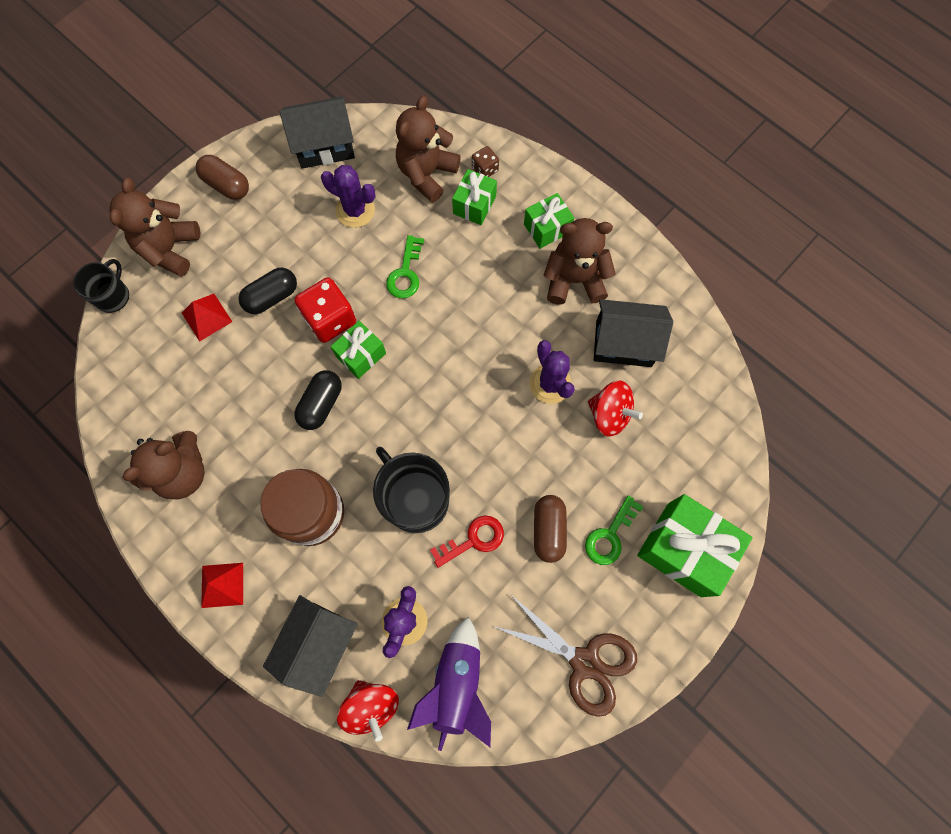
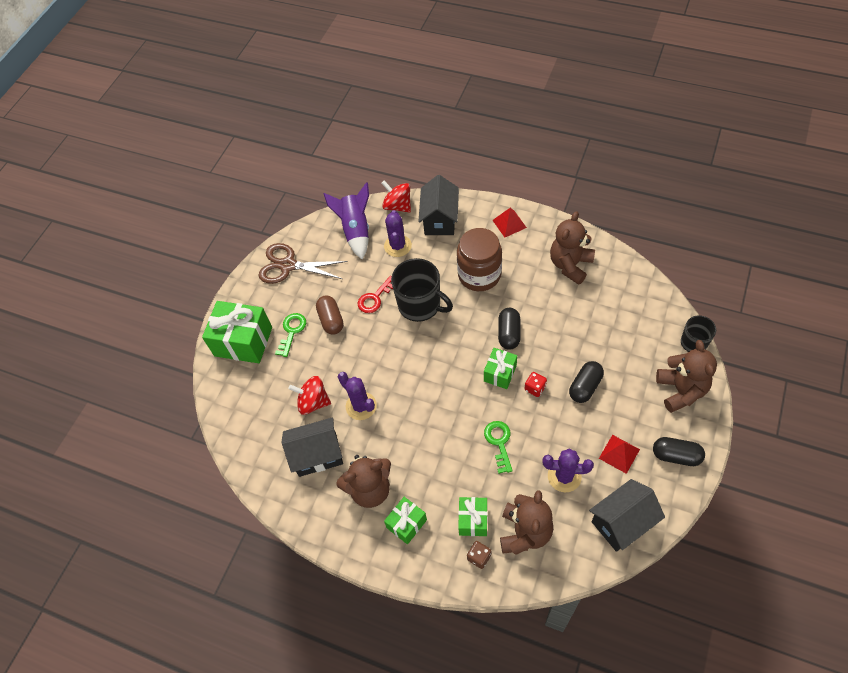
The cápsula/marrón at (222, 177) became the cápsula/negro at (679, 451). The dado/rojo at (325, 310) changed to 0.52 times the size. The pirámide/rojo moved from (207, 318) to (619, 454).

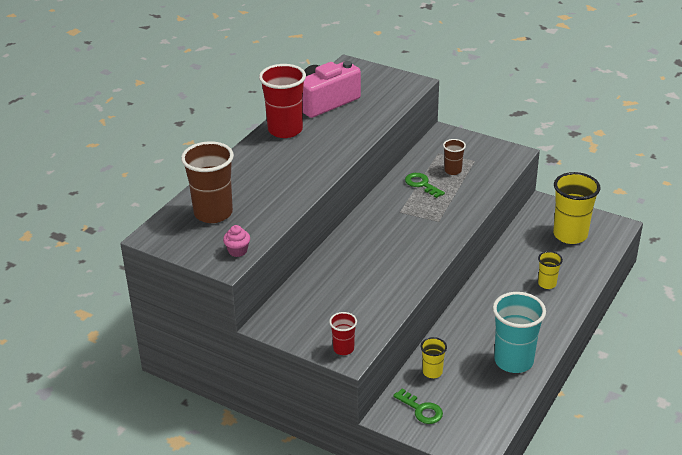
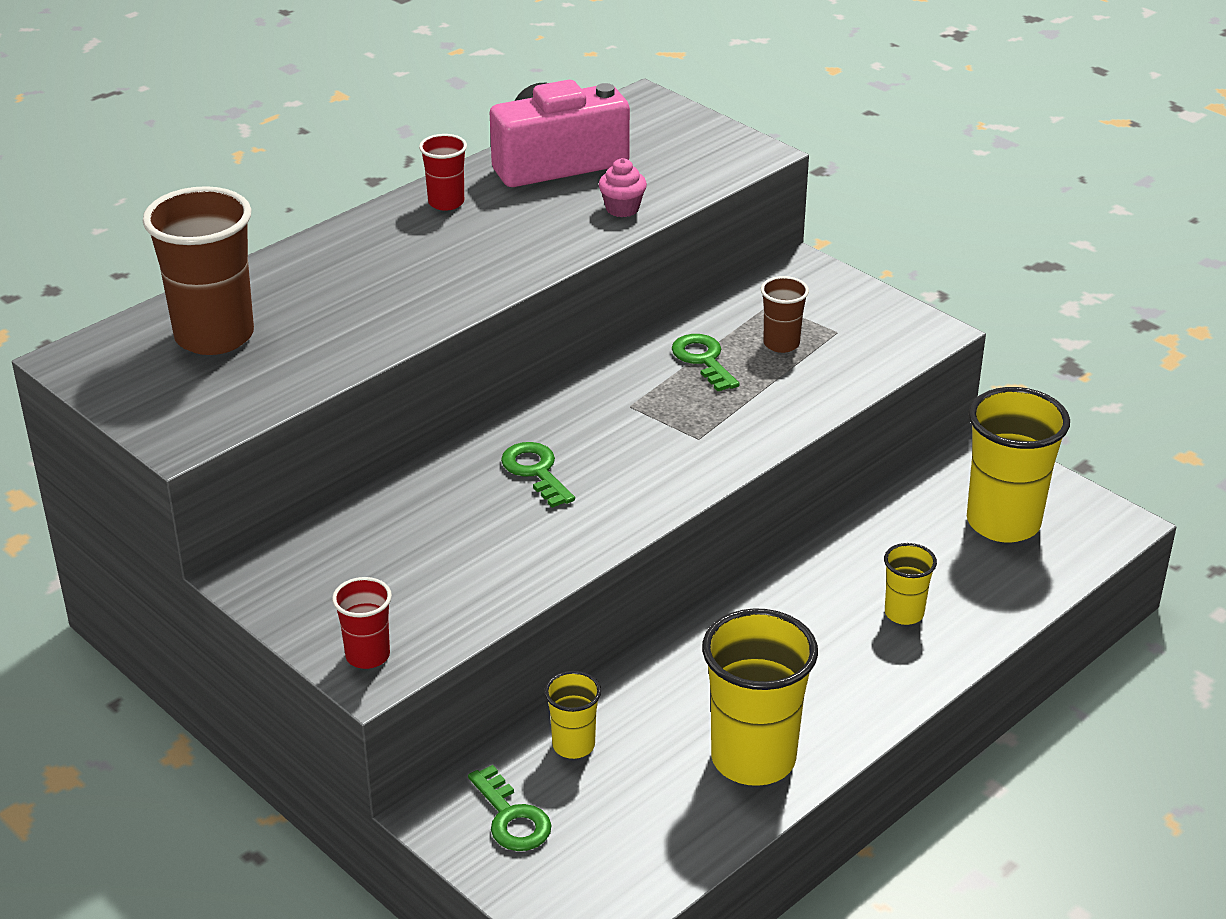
The vaso/rojo at (282, 101) changed to 0.51 times the size. The magdalena/rosa moved from (236, 241) to (623, 187). The vaso/turquesa at (519, 332) became the vaso/amarillo at (760, 697). The llave/verde at (538, 475) appeared.

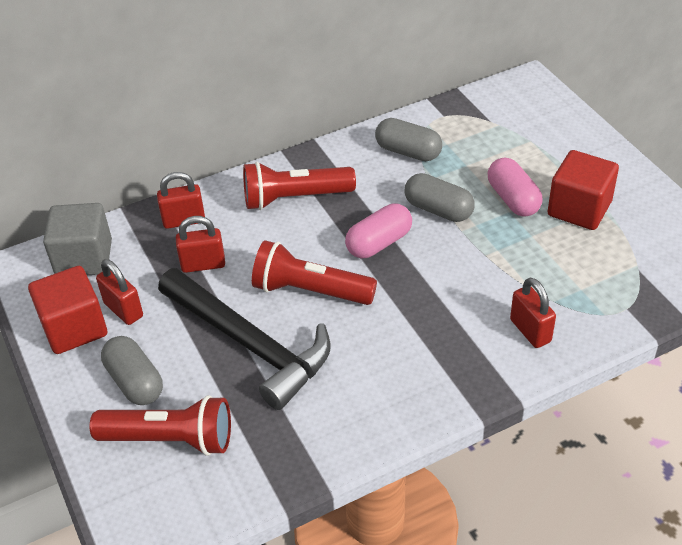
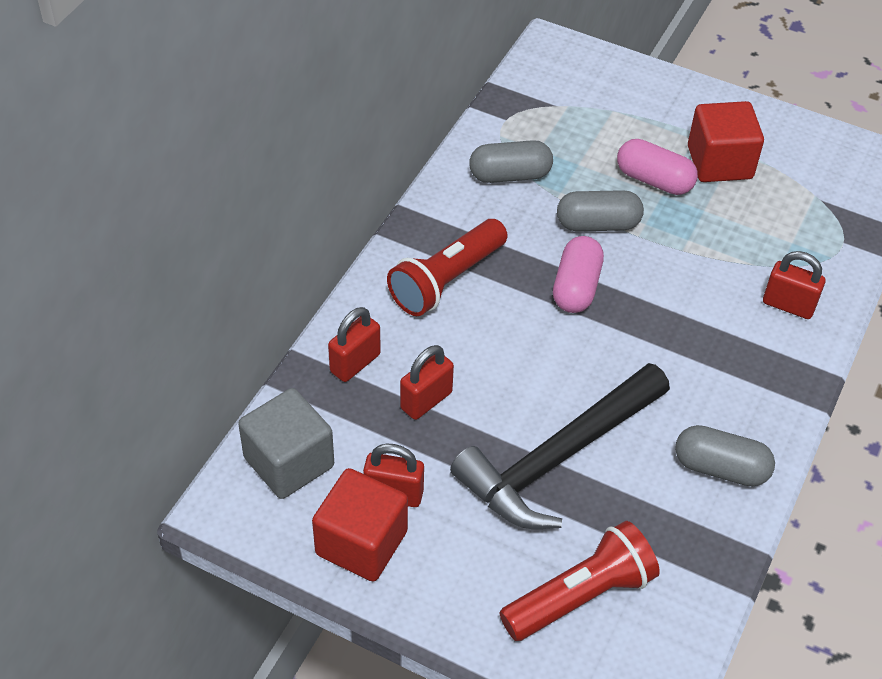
The lámpara de mano/rojo at (314, 272) disappeared. The martillo/negro at (244, 339) turned 135 degrees clockwise. The cápsula/gris moved from (132, 370) to (725, 456).

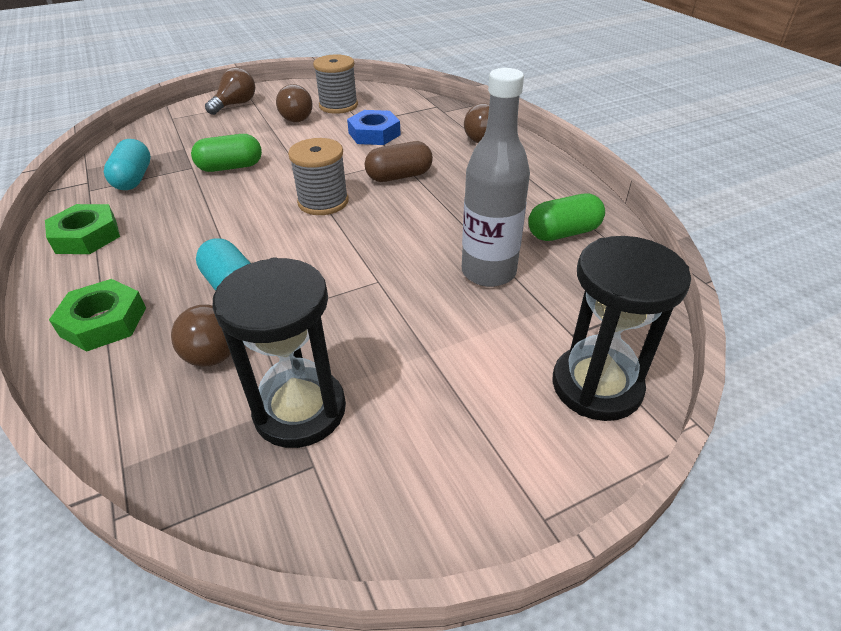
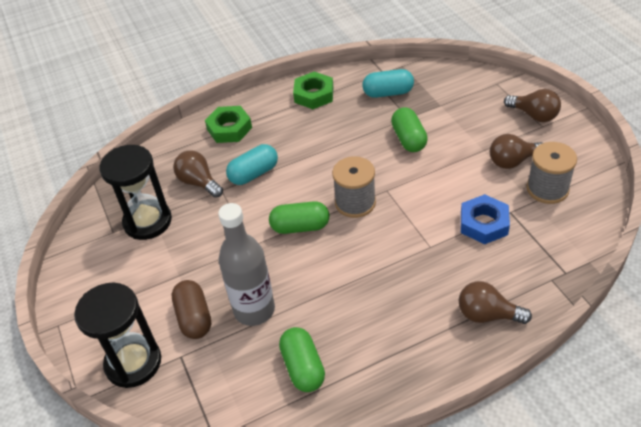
The cápsula/marrón moved from (399, 161) to (191, 309). The cápsula/verde at (299, 217) appeared.

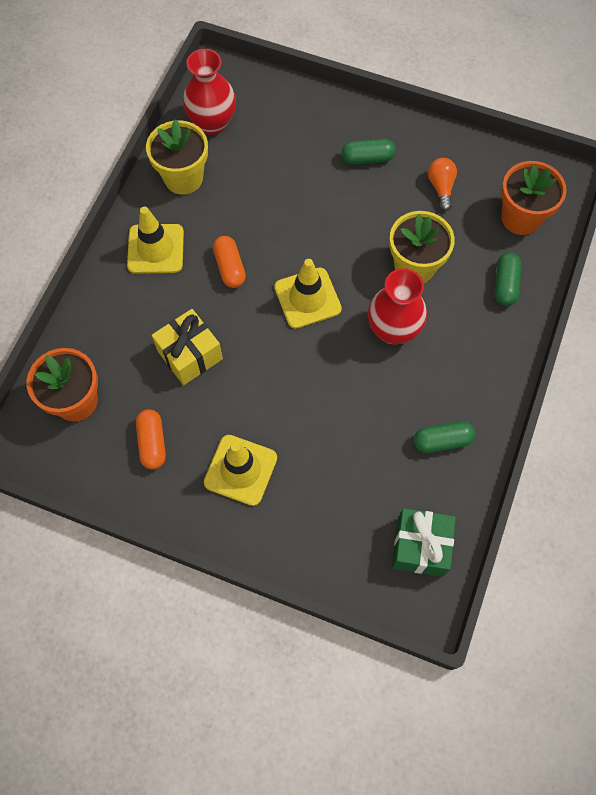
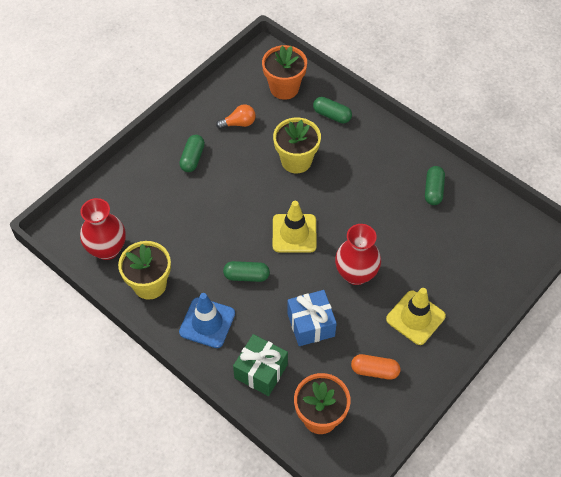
The bombilla/naranja at (442, 184) turned 150 degrees clockwise. The cono de tráfico/amarillo at (155, 240) became the cono de tráfico/azul at (207, 320). The cápsula/naranja at (229, 262) became the cápsula/verde at (246, 271). The florero/rojo moved from (397, 306) to (358, 254). The regalo/amarillo at (187, 347) became the regalo/azul at (312, 318). The regalo/verde moved from (424, 542) to (260, 365).

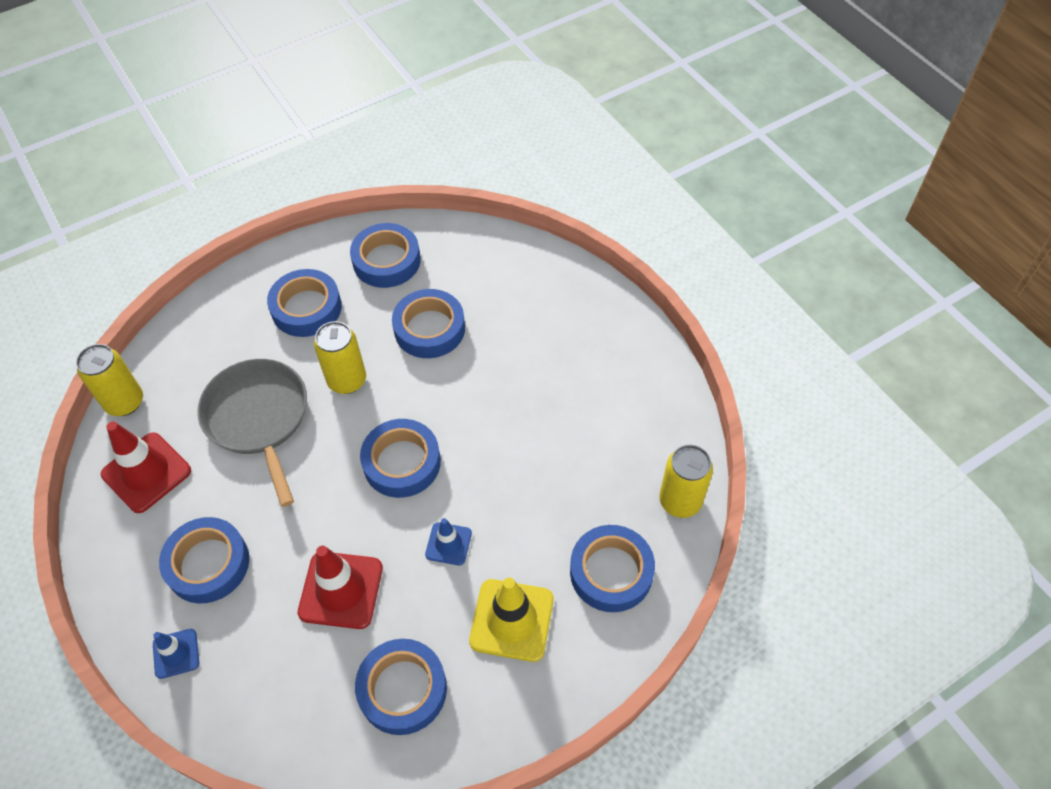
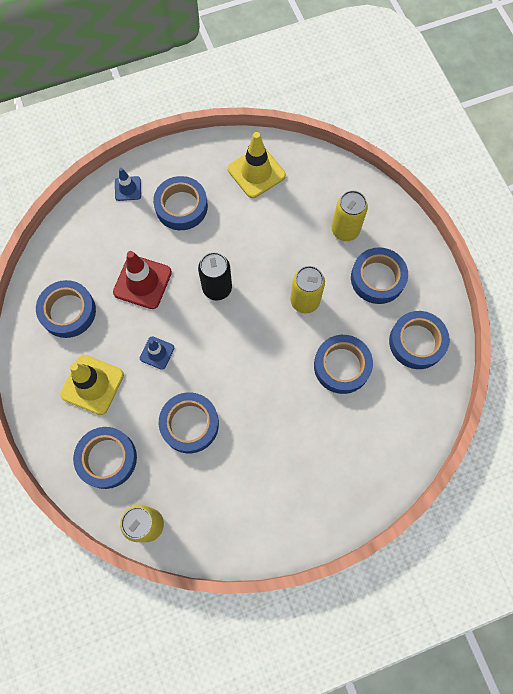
The lata/amarillo moved from (109, 380) to (349, 215). The sartén/gris at (252, 433) disappeared. The cinta adhesiva/azul moved from (400, 458) to (189, 422). The cono de tráfico/rojo at (146, 467) became the cono de tráfico/amarillo at (257, 165). The lata/negro at (215, 276) appeared.

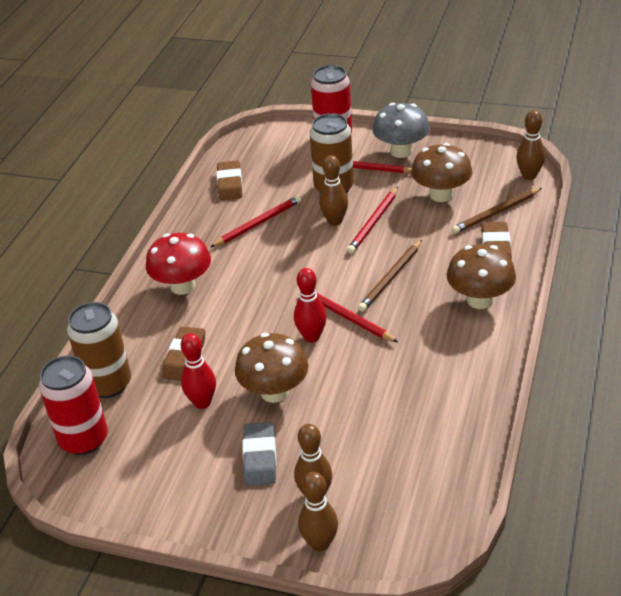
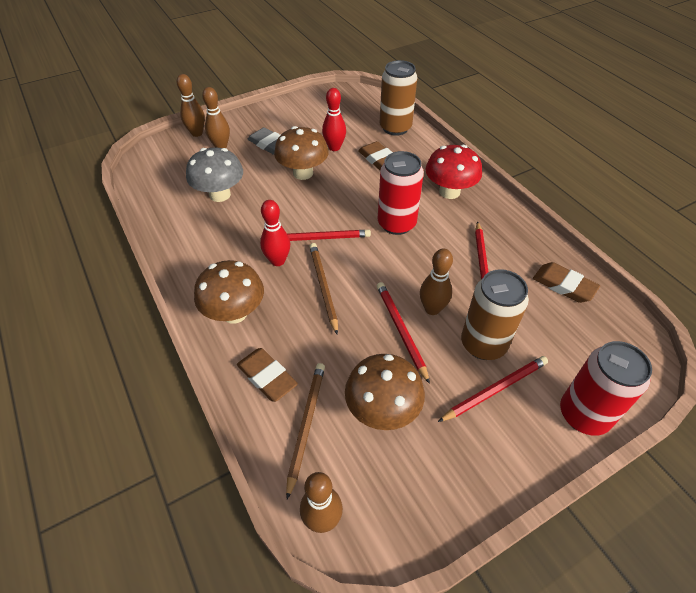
The seta/gris moved from (401, 130) to (214, 175). The bolo/rojo moved from (310, 305) to (275, 233). The lata/rojo moved from (73, 405) to (401, 193).

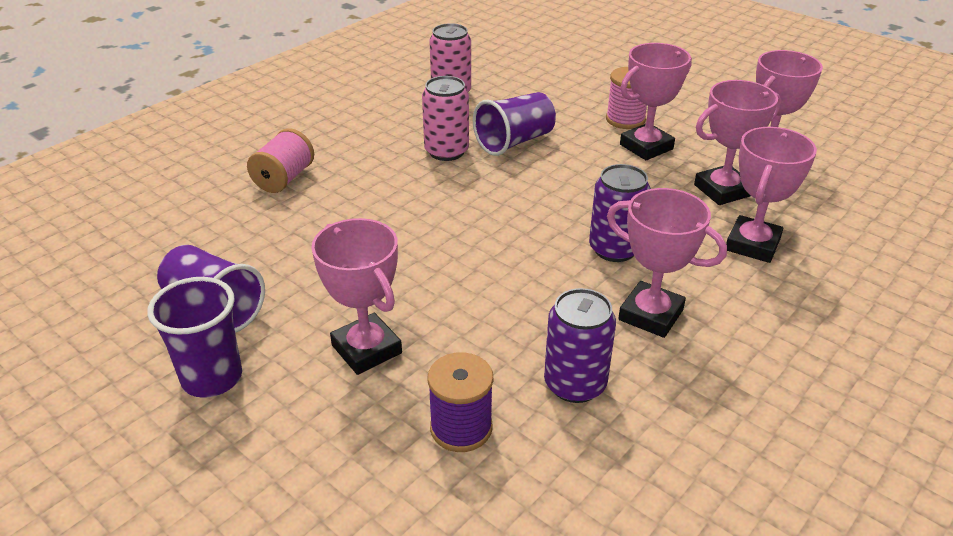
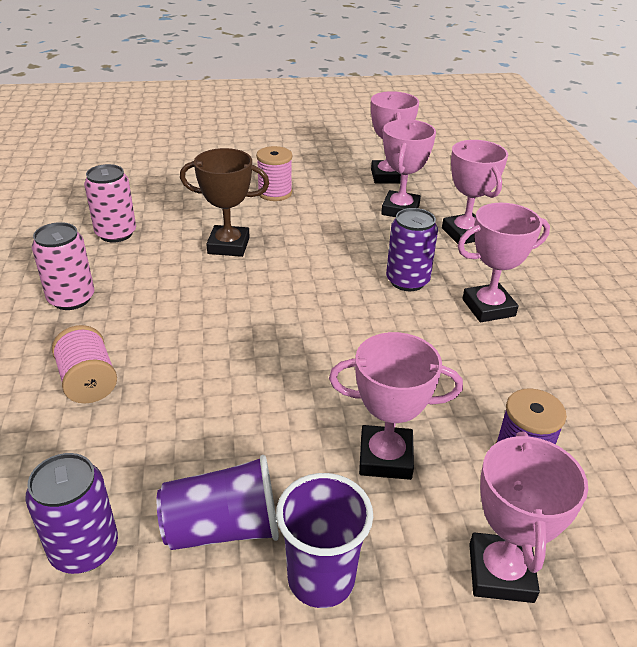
The trofeo/rosa moved from (656, 101) to (528, 517). The lata/rosa moved from (445, 118) to (63, 266). The vaso/morado at (514, 124) was replaced by the trofeo/marrón at (224, 202). The lata/morado moved from (580, 345) to (71, 513).

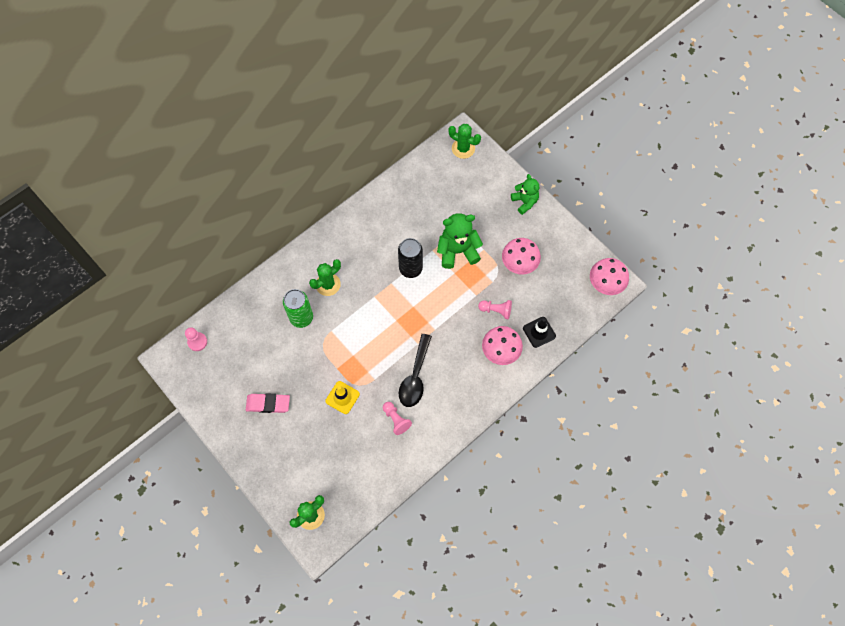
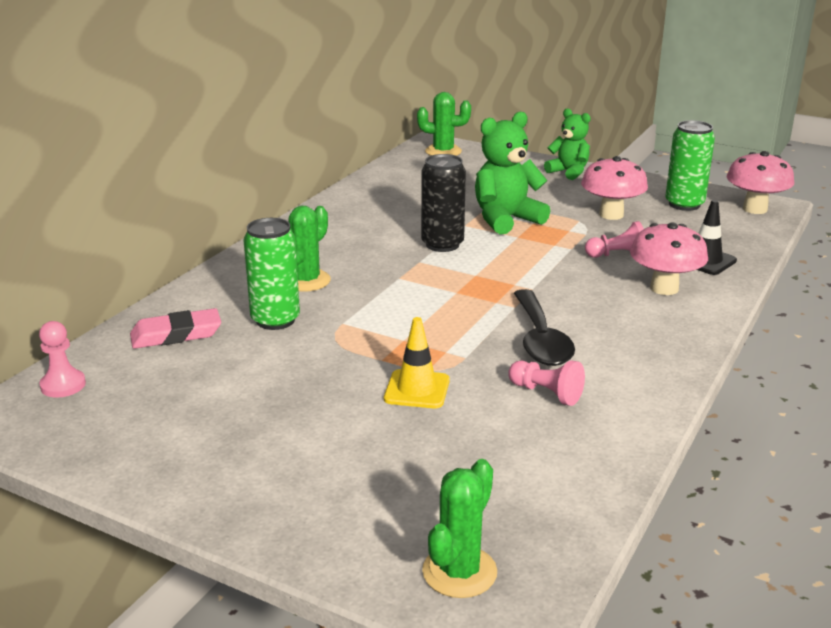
The goma de borrar/rosa moved from (268, 403) to (175, 328). The lata/verde at (690, 165) appeared.

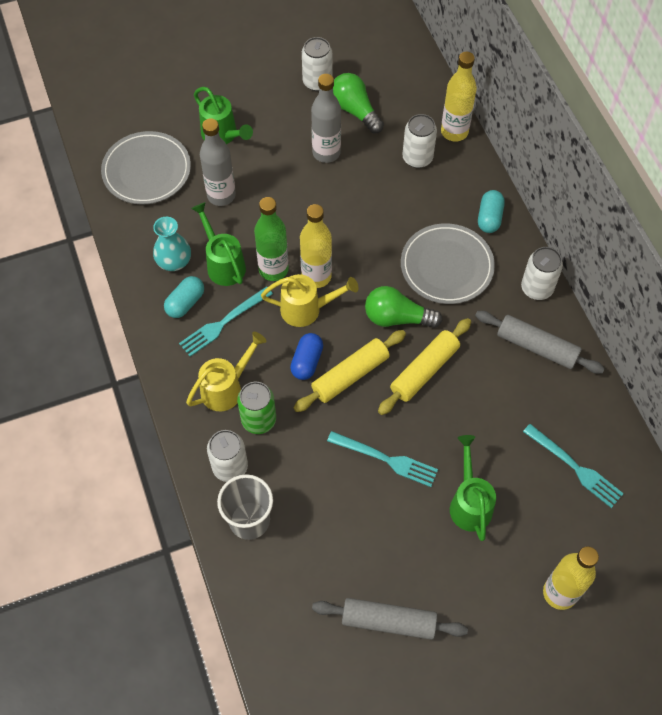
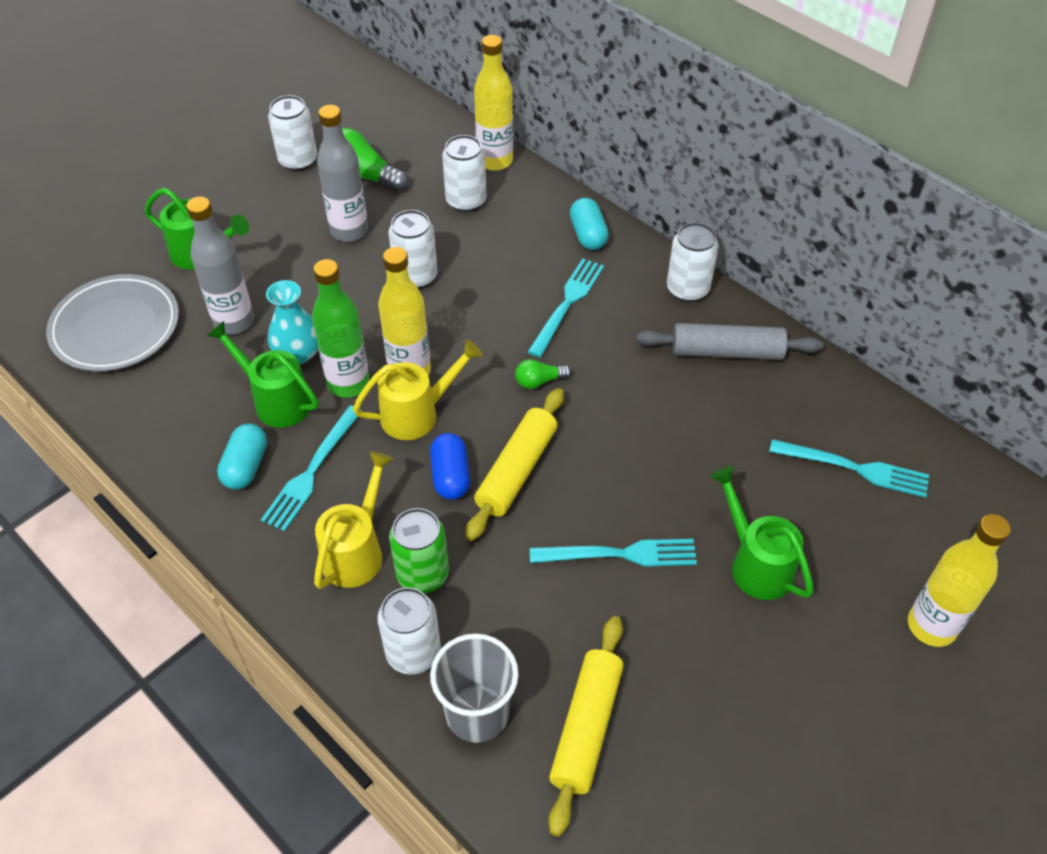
The florero/turquesa moved from (172, 244) to (292, 322). The plato/gris at (448, 263) was replaced by the tenedor/turquesa at (566, 308). The bombilla/verde at (403, 307) changed to 0.53 times the size. The rodillo/amarillo moved from (424, 366) to (586, 726). The rodillo/gris at (390, 619) disappeared. The lata/blanco at (413, 249) appeared.

